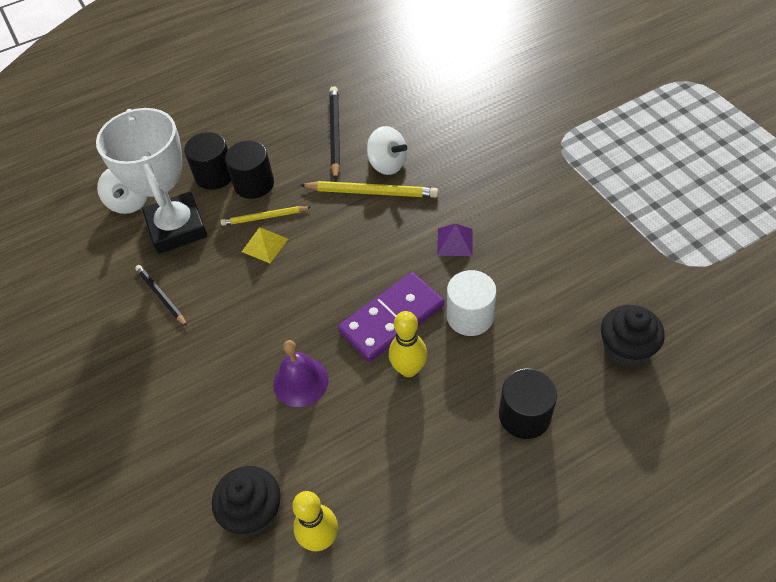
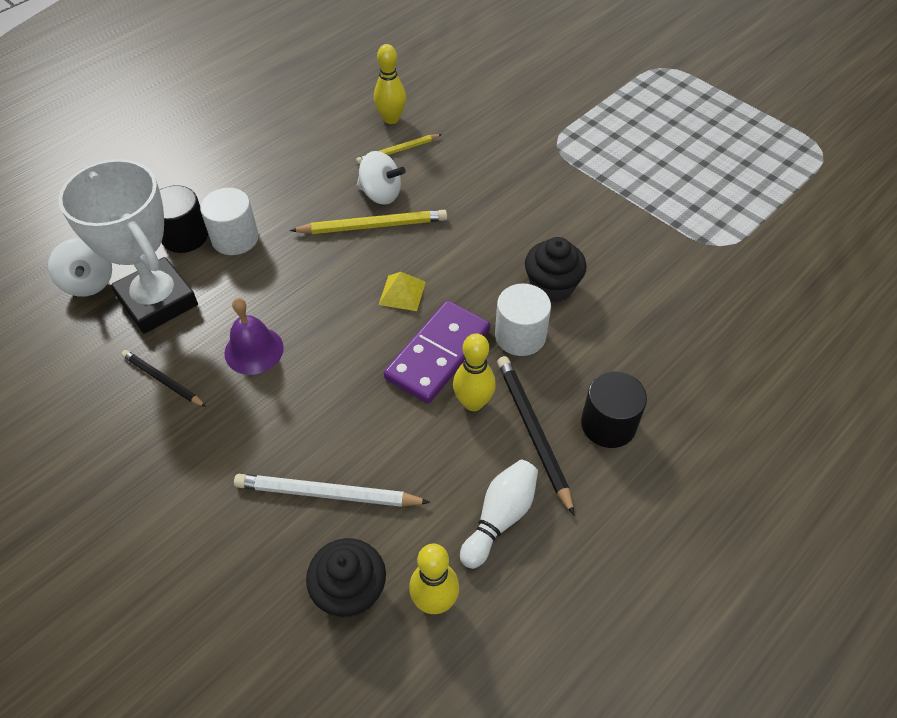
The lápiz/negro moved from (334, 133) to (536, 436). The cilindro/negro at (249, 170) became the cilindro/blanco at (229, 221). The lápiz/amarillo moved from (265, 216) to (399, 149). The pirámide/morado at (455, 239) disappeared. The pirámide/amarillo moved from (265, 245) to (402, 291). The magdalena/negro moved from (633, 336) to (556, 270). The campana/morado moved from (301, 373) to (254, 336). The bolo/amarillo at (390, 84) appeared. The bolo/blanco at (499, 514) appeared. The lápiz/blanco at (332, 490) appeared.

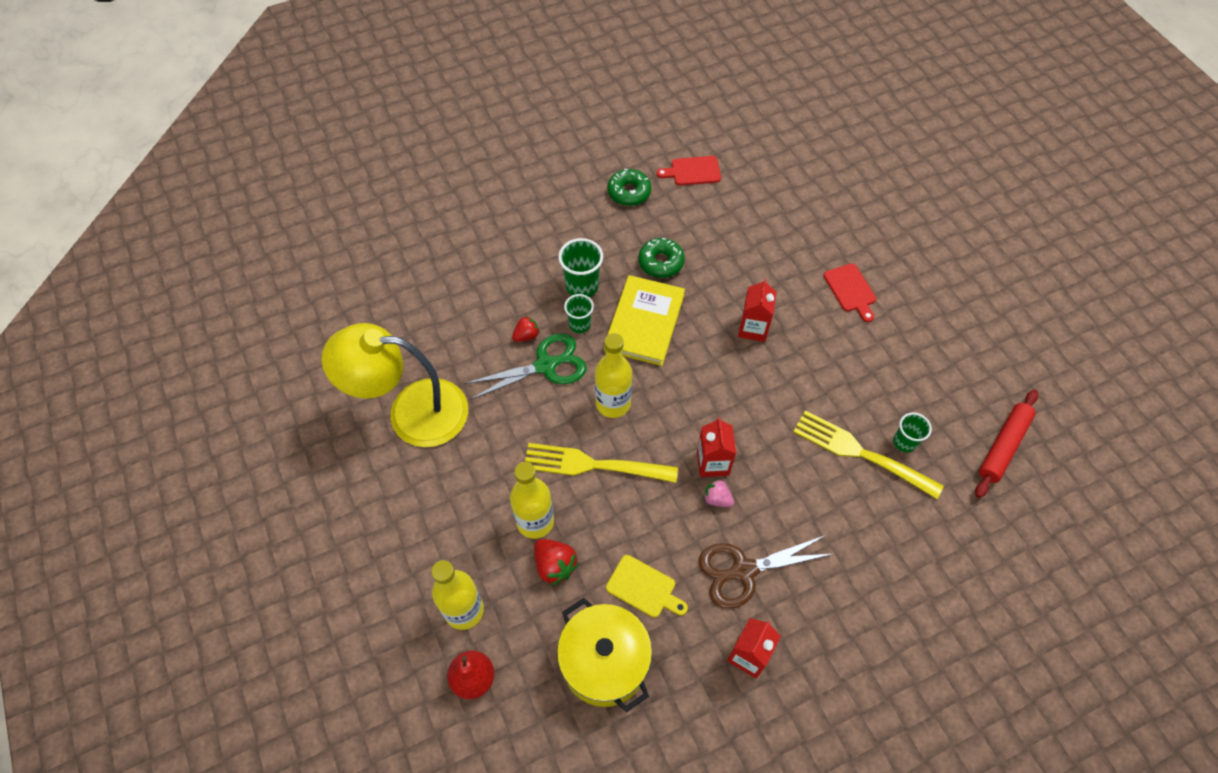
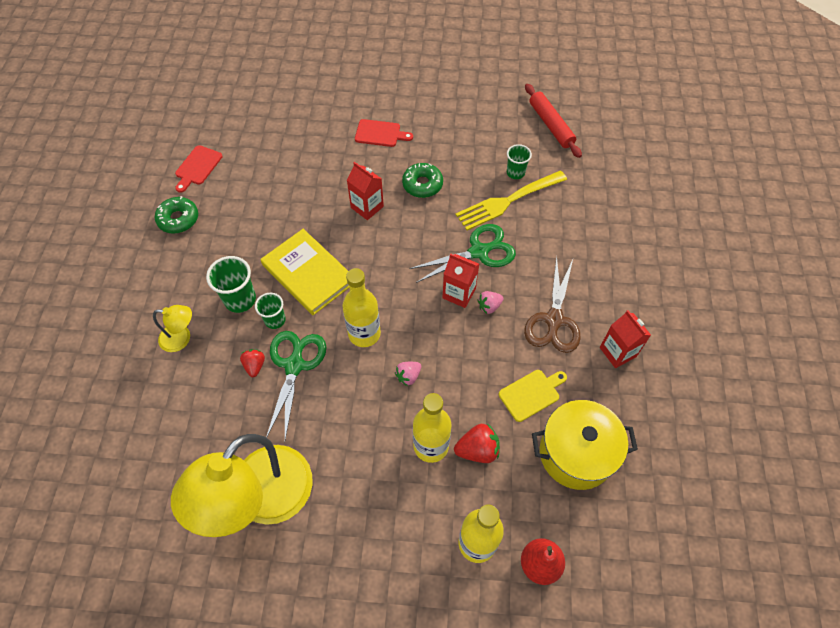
The rosquilla/verde moved from (662, 258) to (422, 180). The tenedor/amarillo at (601, 463) was replaced by the fresa/rosa at (408, 374). The tijeras/verde at (462, 253) appeared. The lámpara/amarillo at (172, 328) appeared.

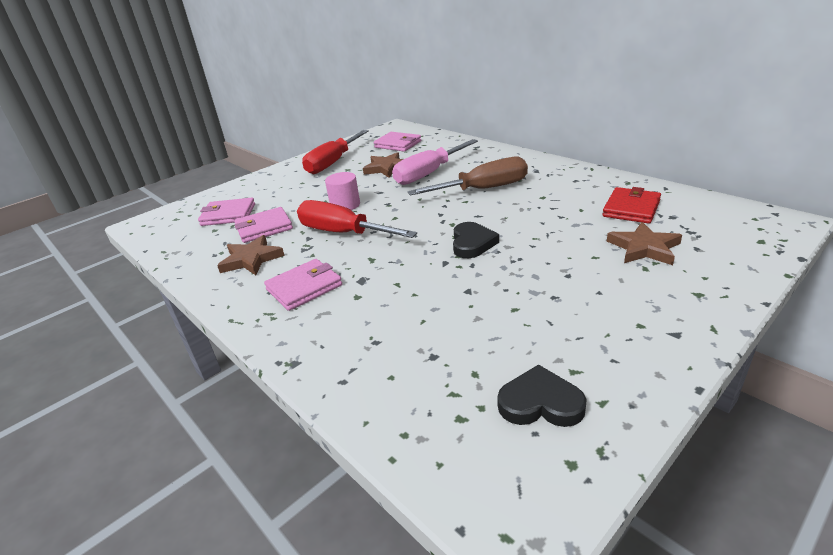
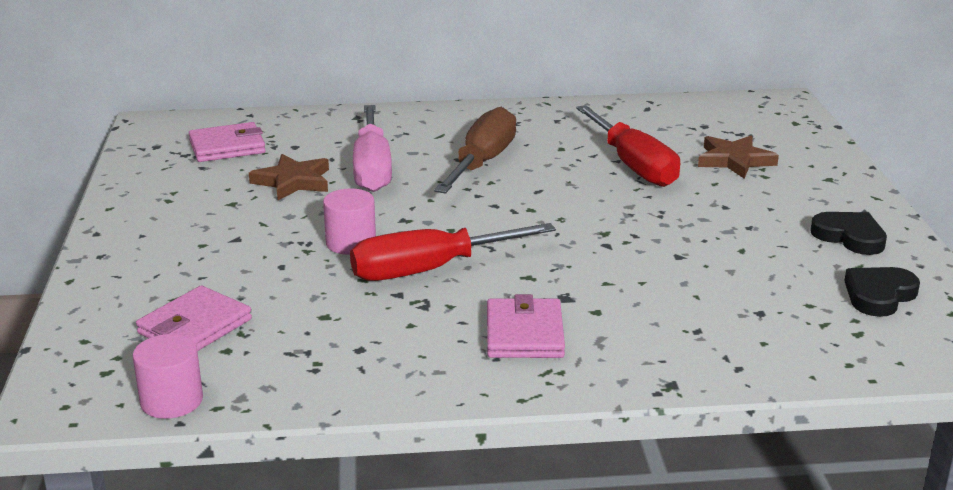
The destornillador/rojo moved from (335, 152) to (628, 146). The cartera/rojo at (631, 205) disappeared. The cartera/rosa at (263, 225) disappeared. The corazón/negro moved from (476, 240) to (849, 233). The estrella/marrón at (251, 255) disappeared. The cilindro/rosa at (168, 376) appeared.

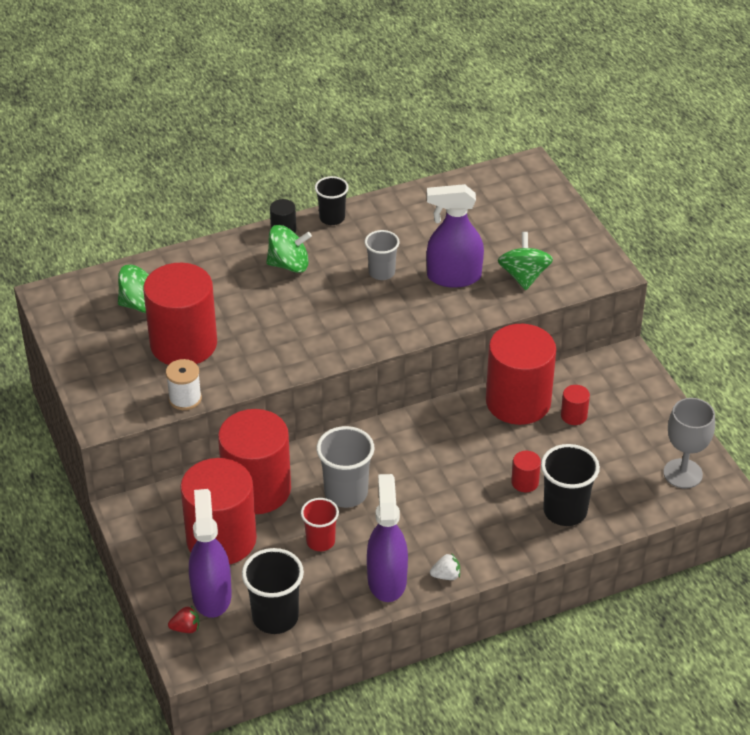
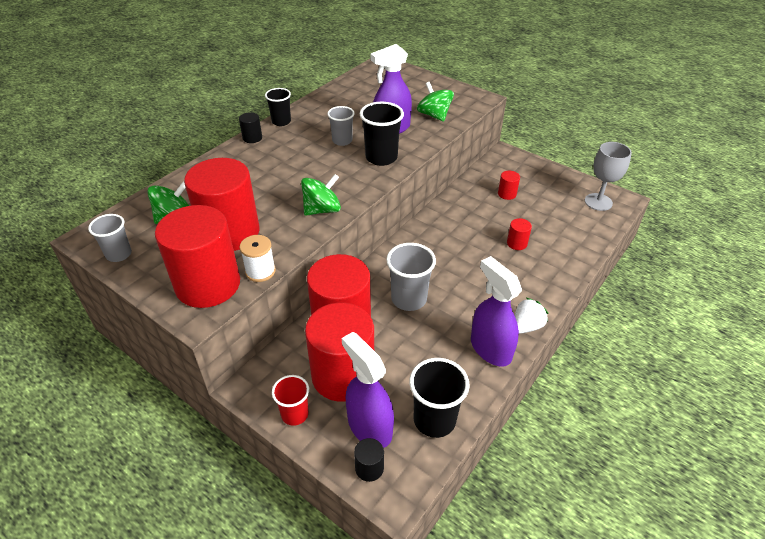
The peonza/verde moved from (289, 249) to (321, 195). The cilindro/rojo moved from (521, 374) to (197, 256). The vaso/negro moved from (570, 485) to (382, 134). The vaso/rojo moved from (320, 524) to (290, 400). The fresa/blanco at (445, 566) changed to 1.51 times the size. The fresa/rojo at (183, 619) was replaced by the cilindro/negro at (369, 460). The vaso/gris at (110, 238) appeared.

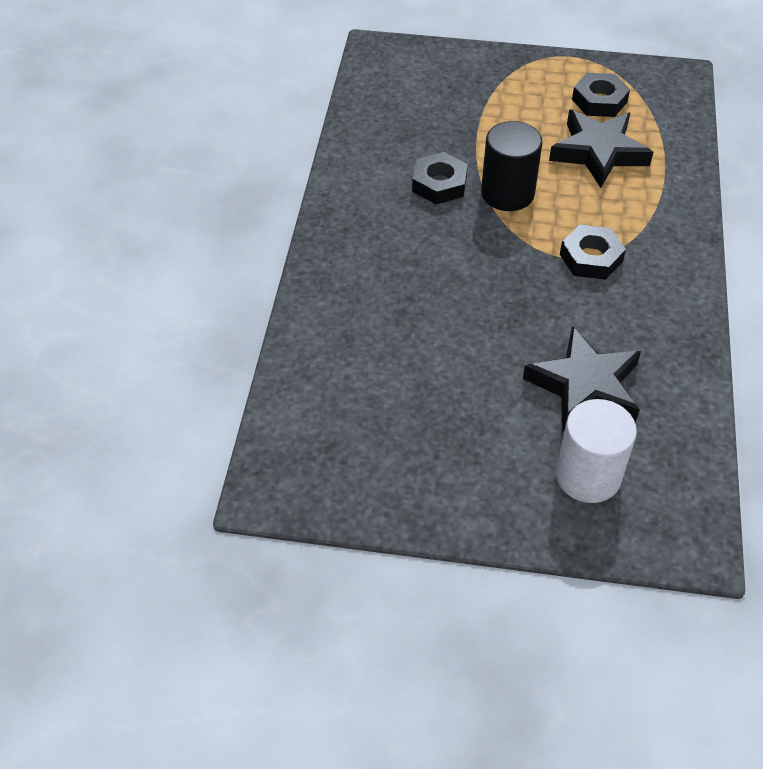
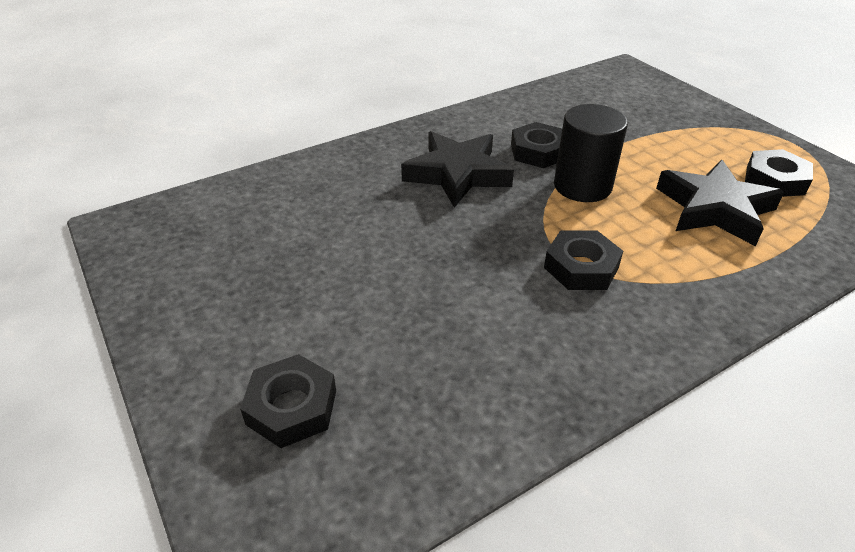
The estrella/negro moved from (582, 379) to (457, 169). The cilindro/blanco at (596, 451) was replaced by the tuerca/negro at (288, 401).

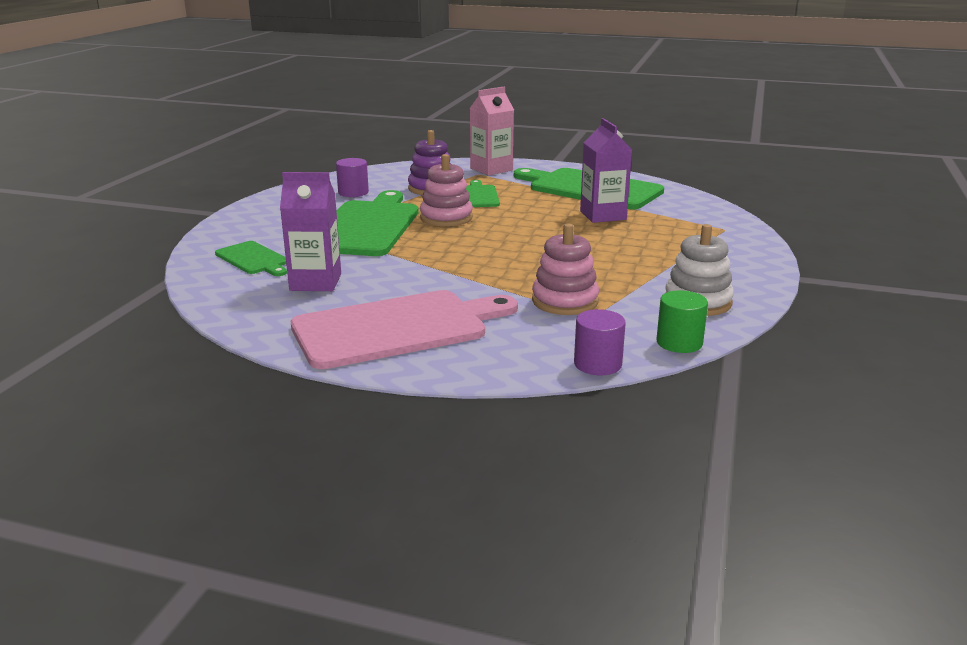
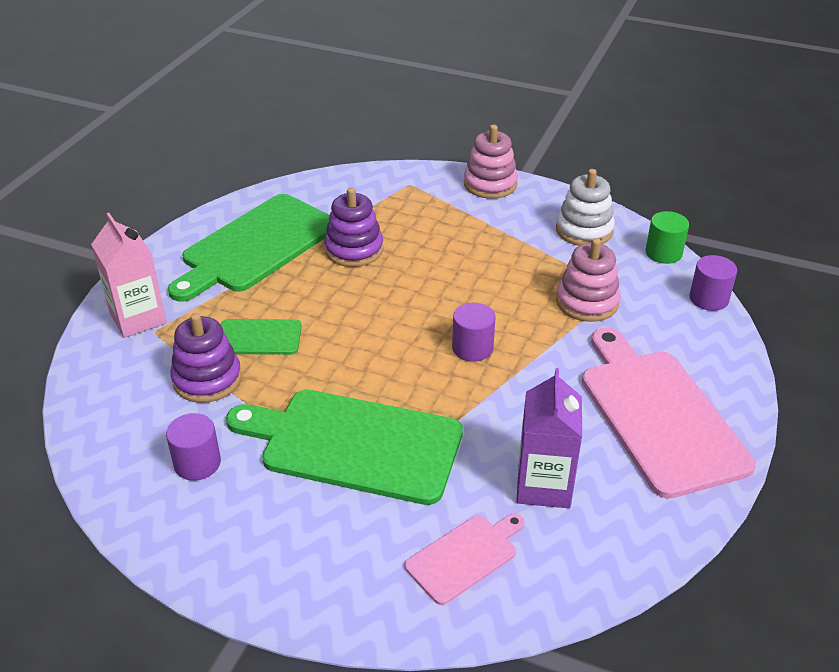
The cartón de leche/morado at (606, 170) was replaced by the juguete apilable/morado at (353, 227). The juguete apilable/rosa moved from (446, 190) to (491, 162). The tabla de cortar/verde at (251, 258) became the tabla de cortar/rosa at (465, 559). The cilindro/morado at (473, 332) appeared.

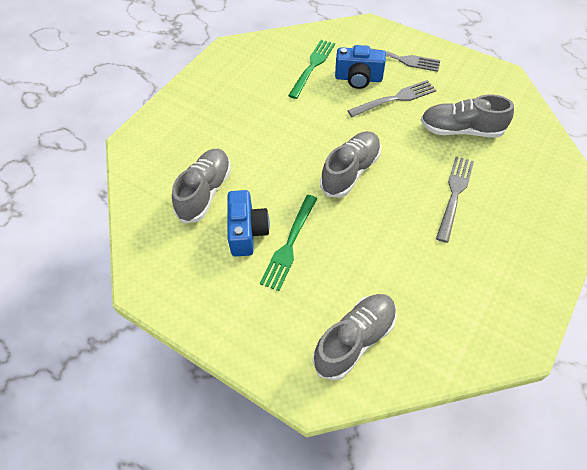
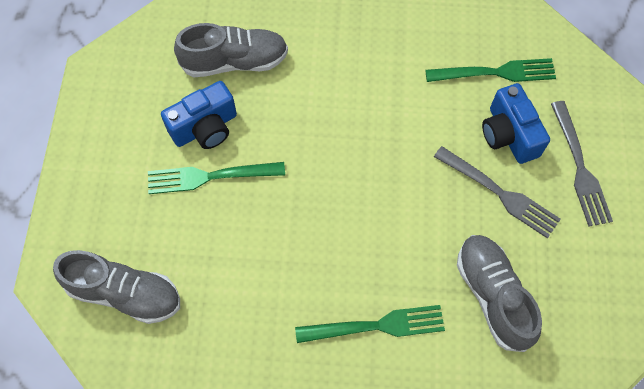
The zapato/gris at (350, 164) disappeared. The tenedor/gris at (455, 200) became the tenedor/verde at (370, 324).

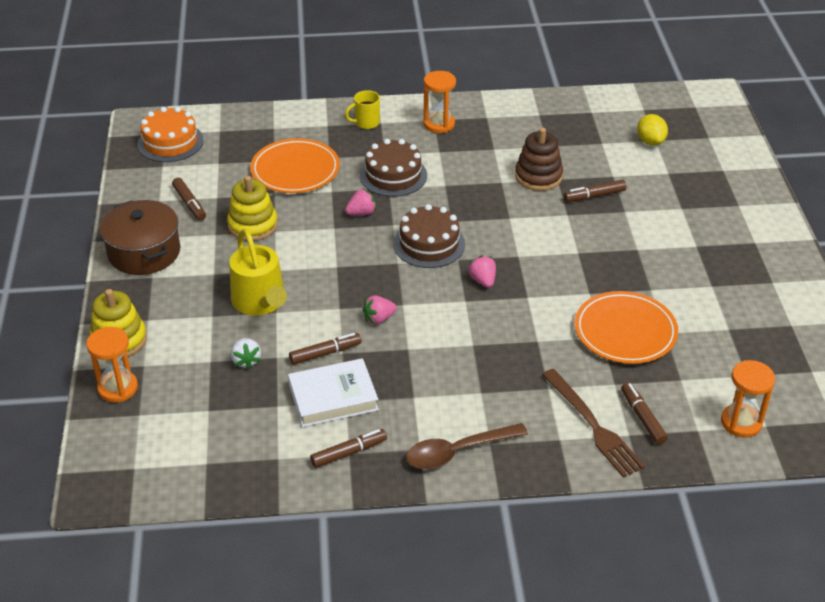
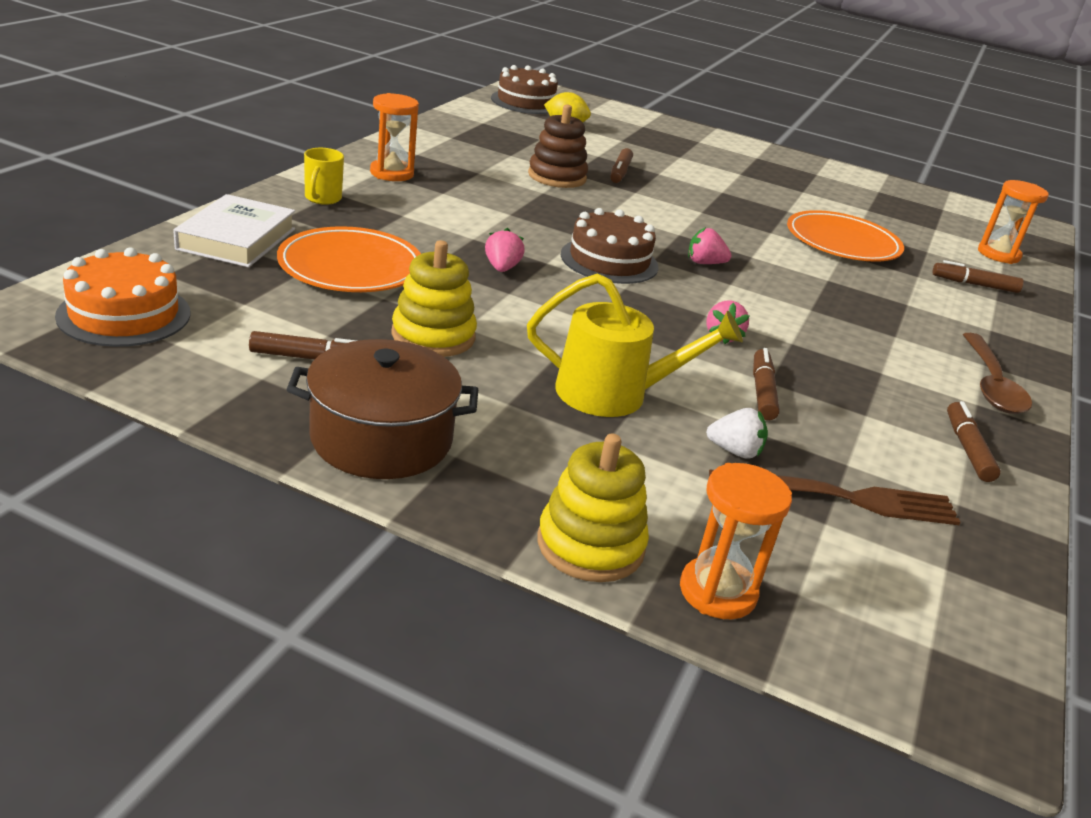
The tarta/marrón moved from (393, 168) to (524, 89). The libro/blanco moved from (333, 392) to (234, 230). The tenedor/marrón moved from (593, 423) to (835, 497).

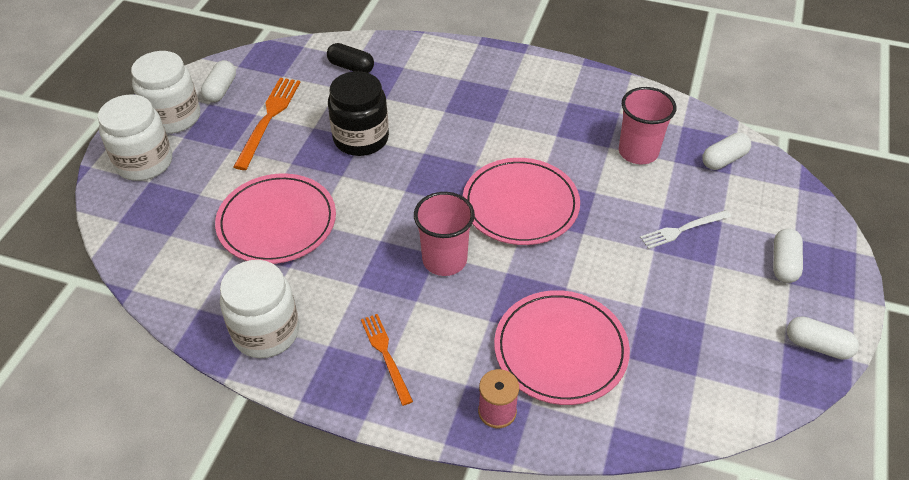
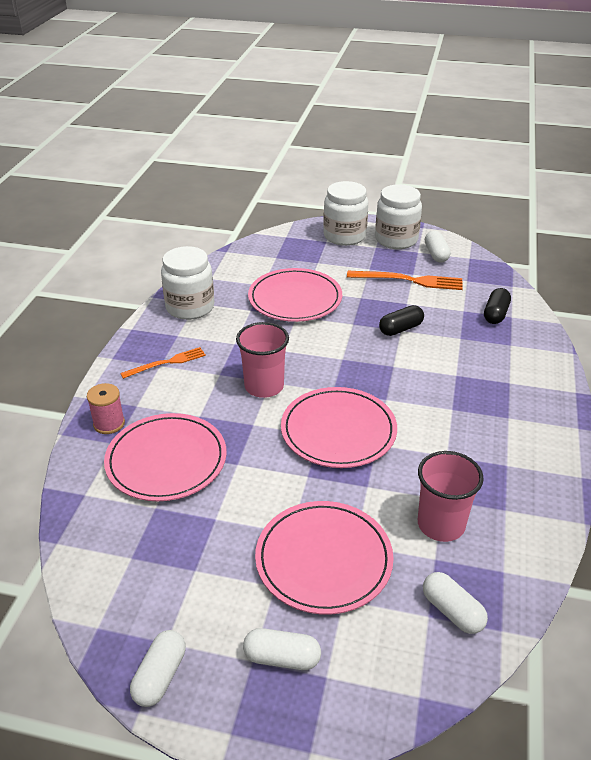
The cápsula/blanco at (218, 81) turned 75 degrees clockwise. The tarro/negro at (358, 113) was replaced by the cápsula/negro at (401, 320). The tenedor/blanco at (685, 229) was replaced by the plato/rosa at (324, 558).

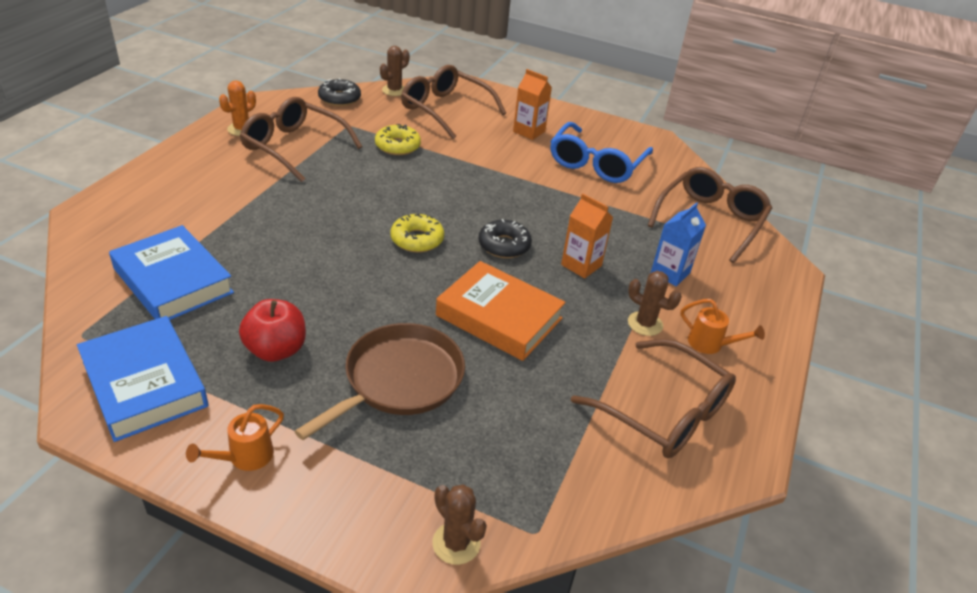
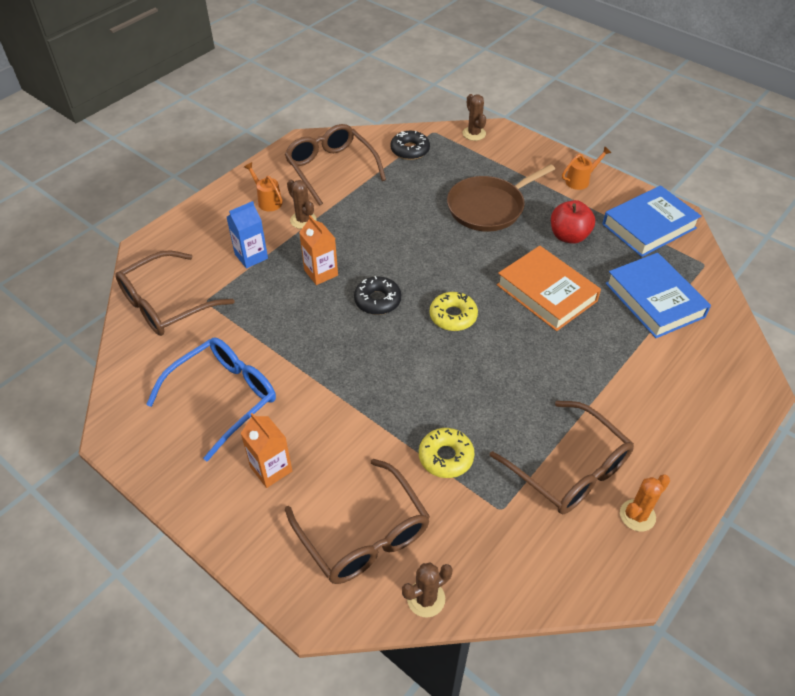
The rosquilla/negro moved from (339, 92) to (410, 145). The libro/naranja moved from (501, 311) to (549, 288). The libro/azul at (143, 379) turned 75 degrees clockwise.

